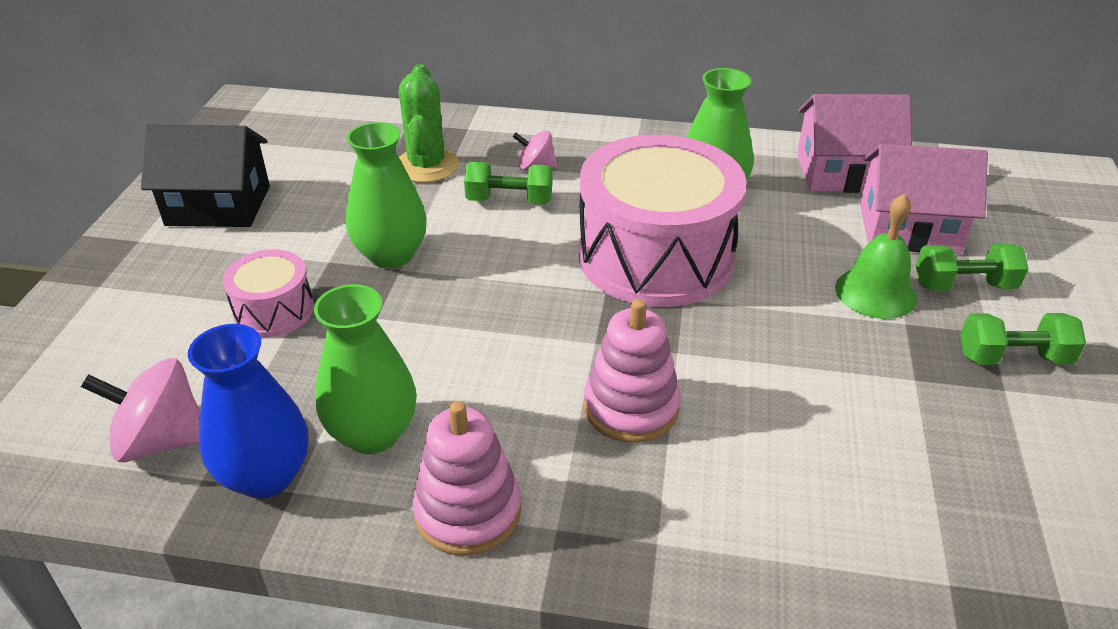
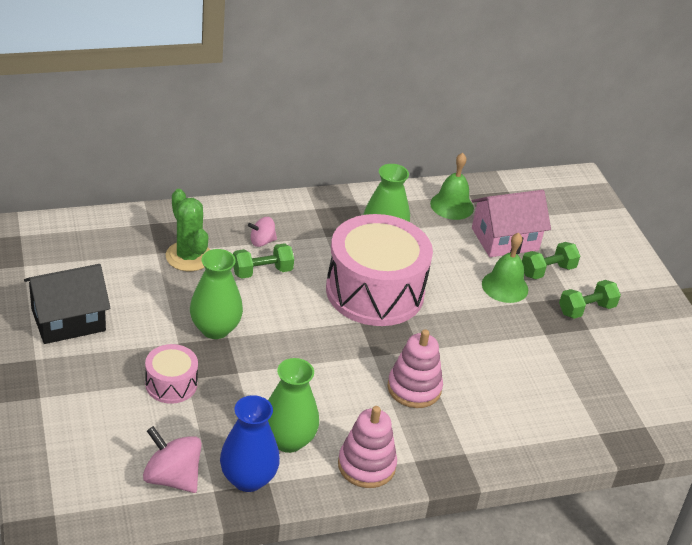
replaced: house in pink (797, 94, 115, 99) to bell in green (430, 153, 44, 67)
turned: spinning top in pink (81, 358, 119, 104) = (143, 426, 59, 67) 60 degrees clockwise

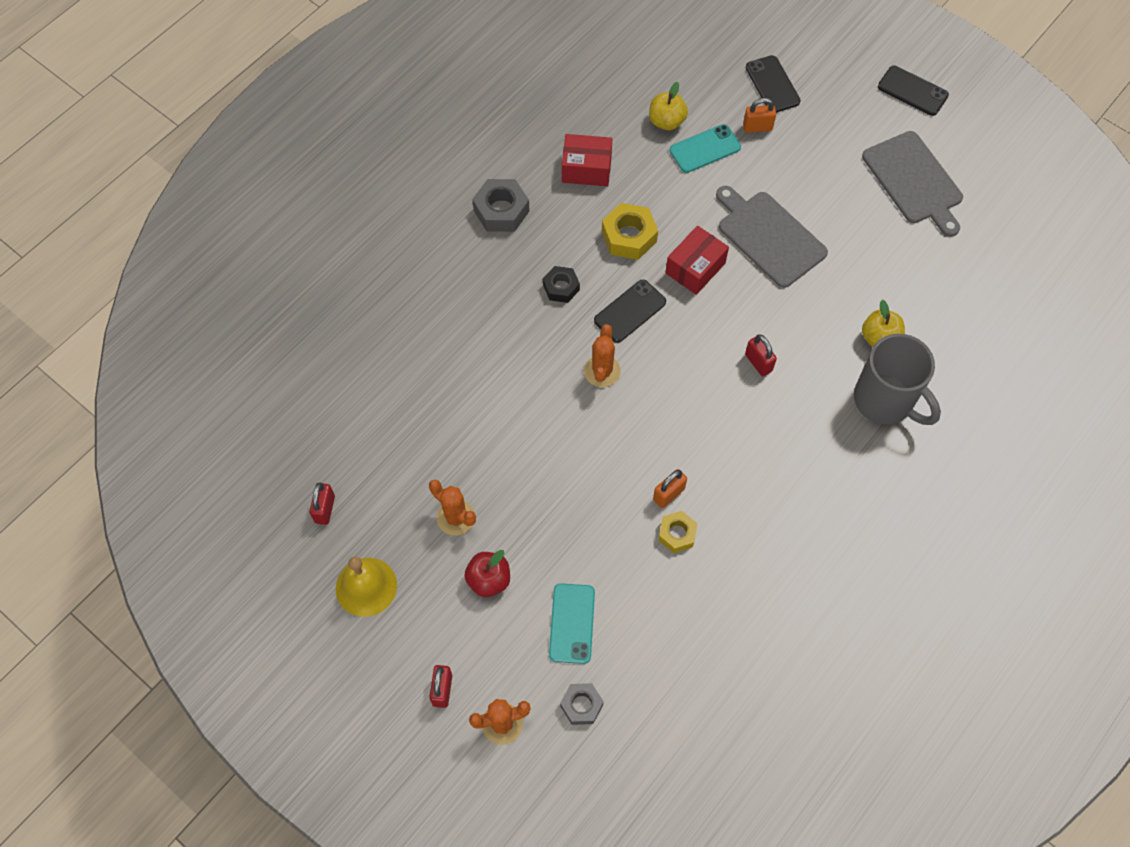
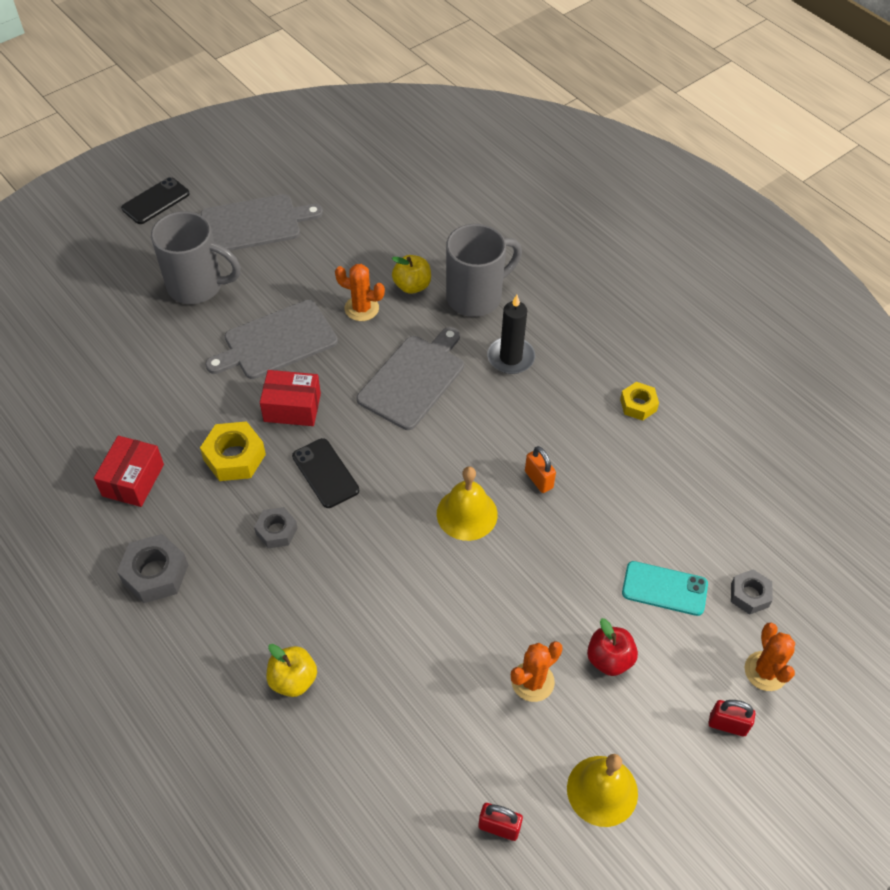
removed: phone in black (746, 55, 55, 58); padlock in orange (743, 98, 33, 35); phone in turquoise (670, 124, 71, 49)
added: mug in grey (151, 211, 90, 93); candle in black (487, 295, 48, 79); bell in yellow (437, 467, 61, 74)
moved: apple in yellow (649, 82, 39, 48) to (266, 644, 51, 53); cactus in orange (584, 324, 37, 63) to (335, 264, 50, 57); nut in yellow (658, 511, 40, 42) to (620, 382, 39, 39)
replaced: padlock in red (745, 334, 32, 42) to cutting board in grey (357, 327, 107, 103)
recoloured: nut in black (543, 266, 37, 37) to nut in grey (254, 507, 44, 42)
turned: box in red (666, 226, 63, 69) = (260, 370, 61, 56) 45 degrees counterclockwise

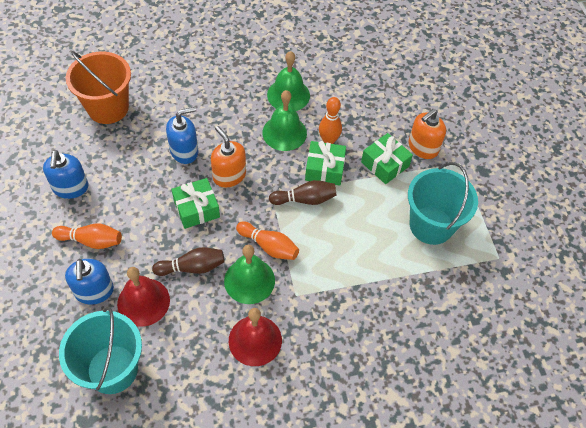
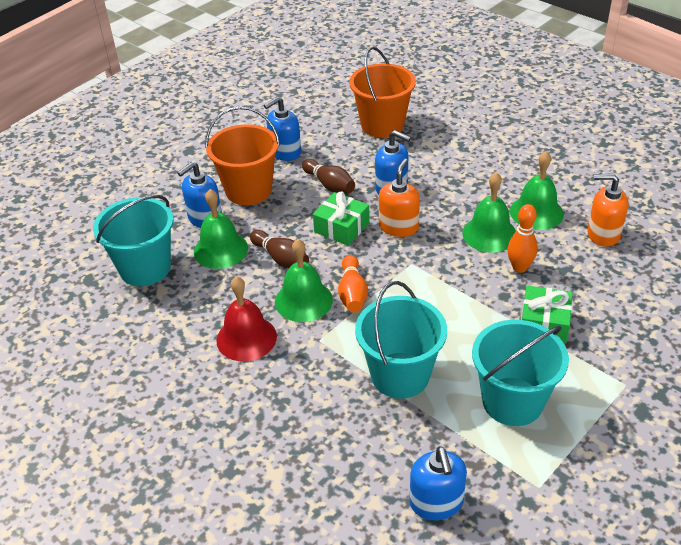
removed: gift in green (305, 141, 41, 45)
added: bucket in turquoise (355, 281, 92, 118); soap dispenser in blue (410, 446, 57, 74)
moved: soap dispenser in orange (409, 109, 37, 50) to (587, 174, 42, 73); bowling pin in brown (269, 180, 67, 25) to (302, 159, 53, 34)
replaced: bowling pin in orange (52, 223, 70, 26) to bucket in orange (205, 106, 75, 99)
recoloured: bell in red (117, 267, 53, 59) to bell in green (194, 189, 54, 80)

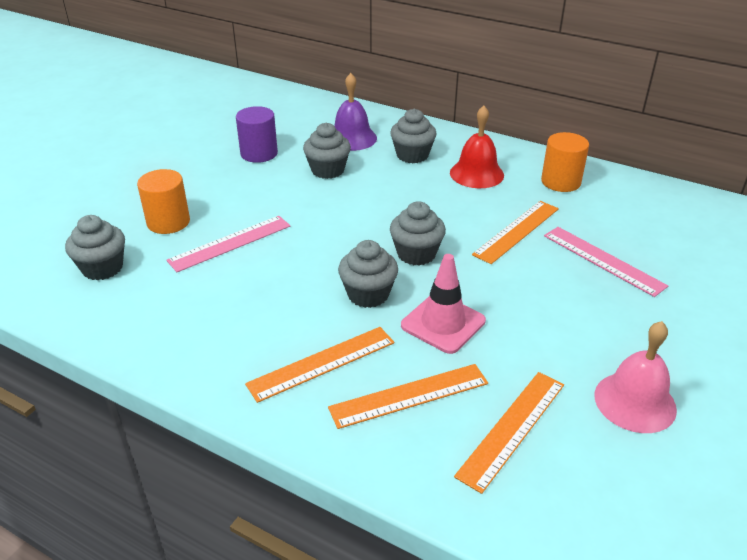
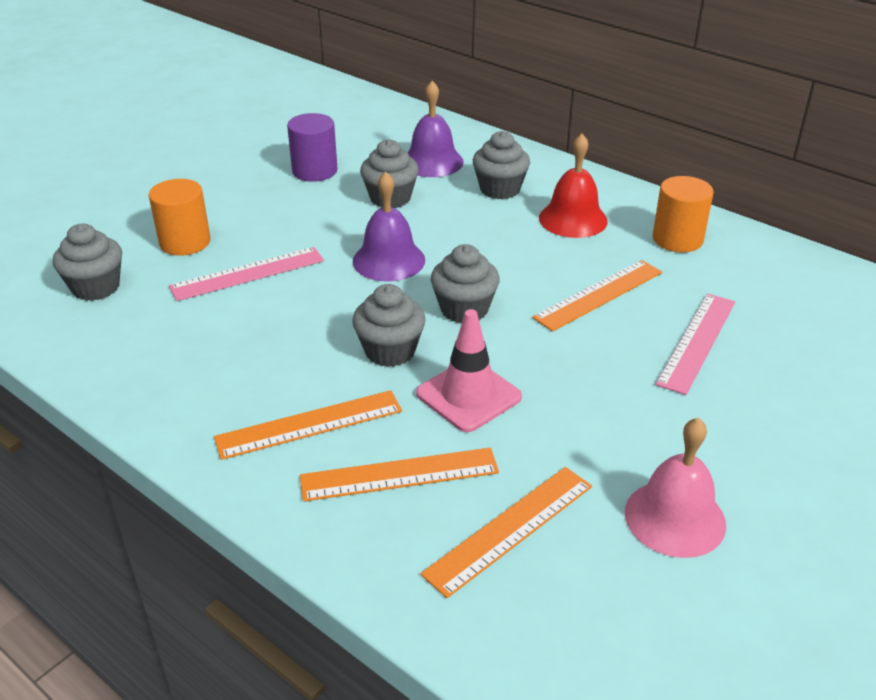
added: bell in purple (353, 172, 72, 110)
turned: ruler in pink (544, 227, 124, 70) = (655, 294, 80, 101) 60 degrees clockwise

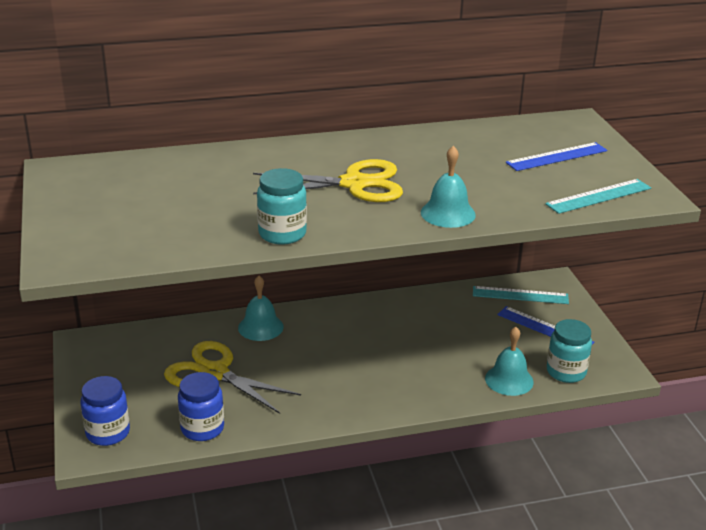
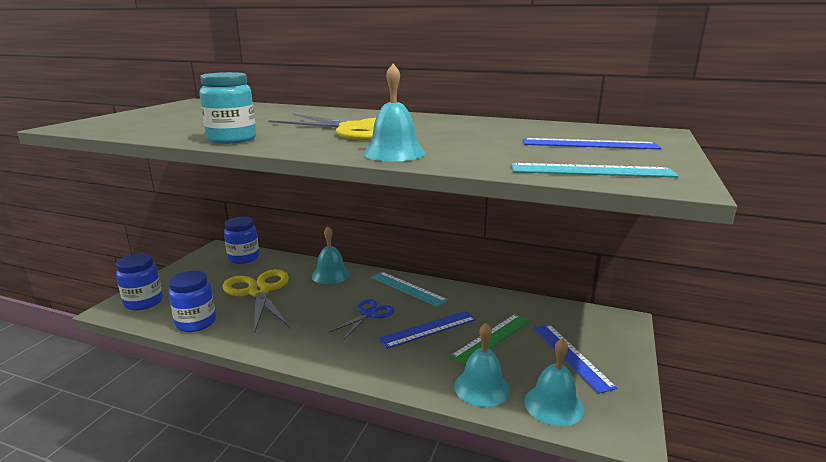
added: jar in blue (224, 217, 35, 47); scissors in blue (329, 299, 65, 40); ruler in blue (378, 311, 98, 38); ruler in green (450, 314, 80, 52)
moved: ruler in turquoise (473, 286, 96, 18) to (371, 272, 77, 35)
replaced: jar in turquoise (547, 319, 45, 64) to bell in turquoise (524, 338, 60, 88)

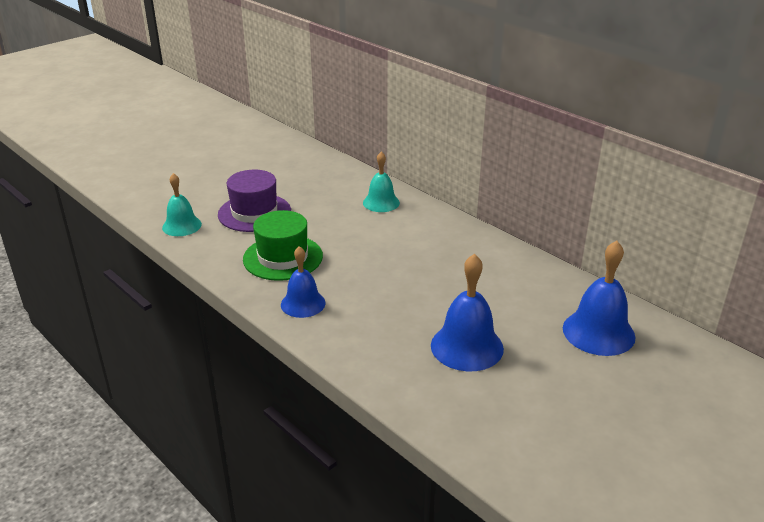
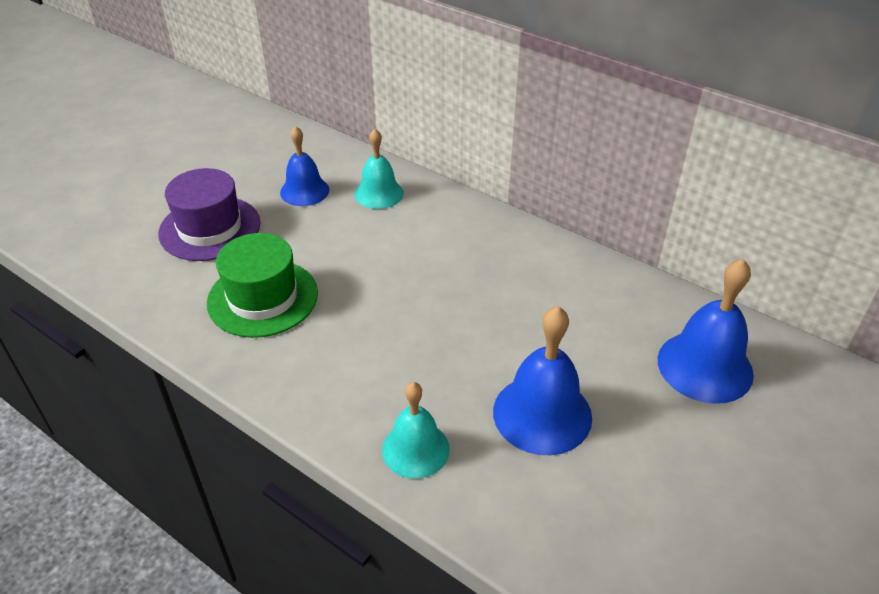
moved: bell in turquoise (162, 173, 40, 63) to (382, 382, 68, 97); bell in blue (281, 246, 44, 72) to (280, 126, 49, 80)

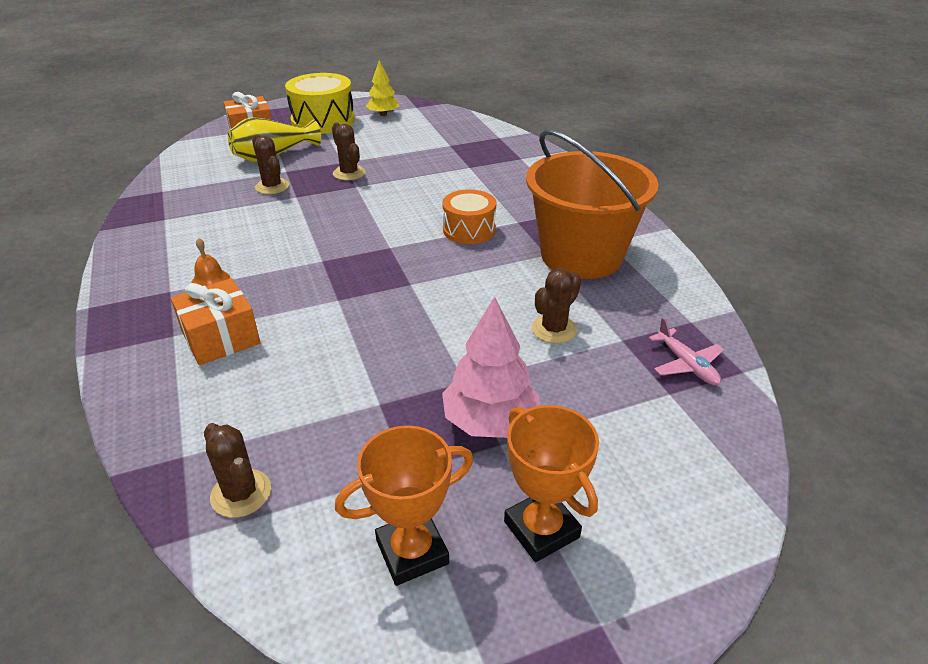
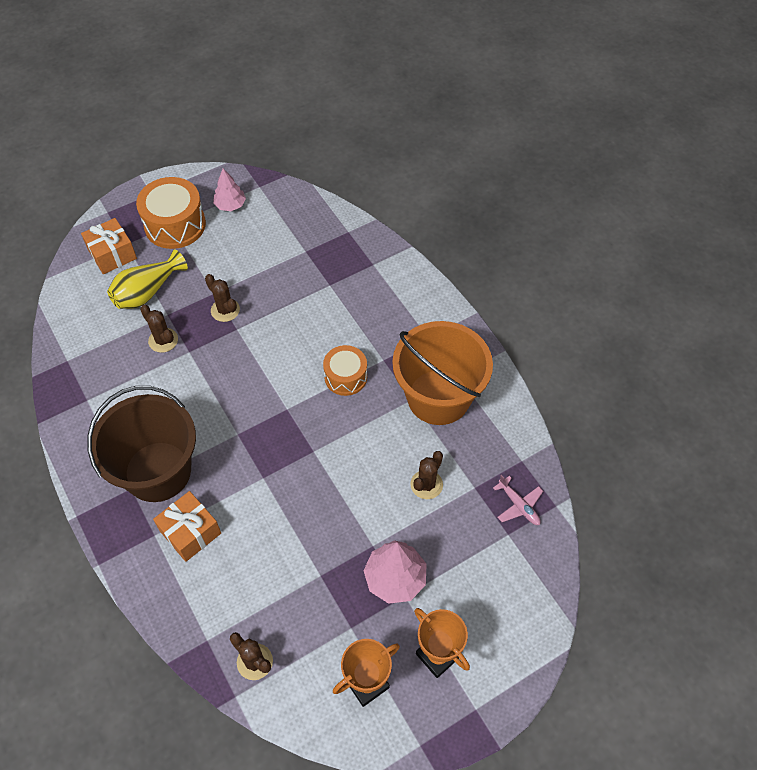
replaced: bell in orange (191, 238, 39, 48) to bucket in brown (87, 386, 109, 116)
recoloured: tree in yellow (366, 60, 33, 56) to tree in pink (213, 168, 33, 43); drum in yellow (285, 73, 70, 61) to drum in orange (136, 177, 70, 72)

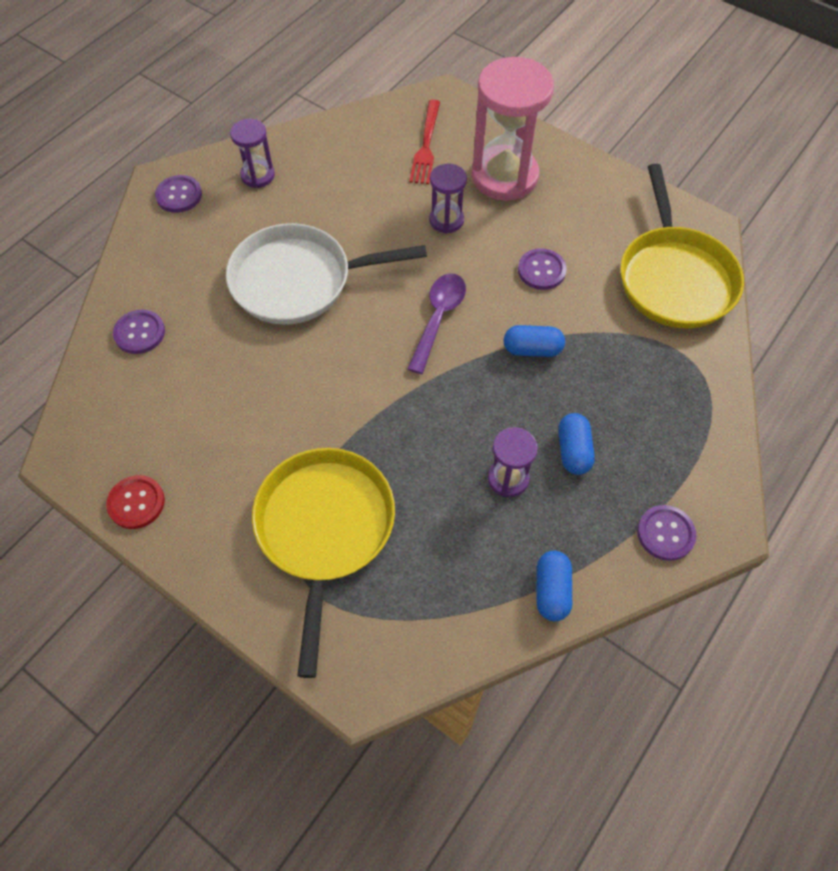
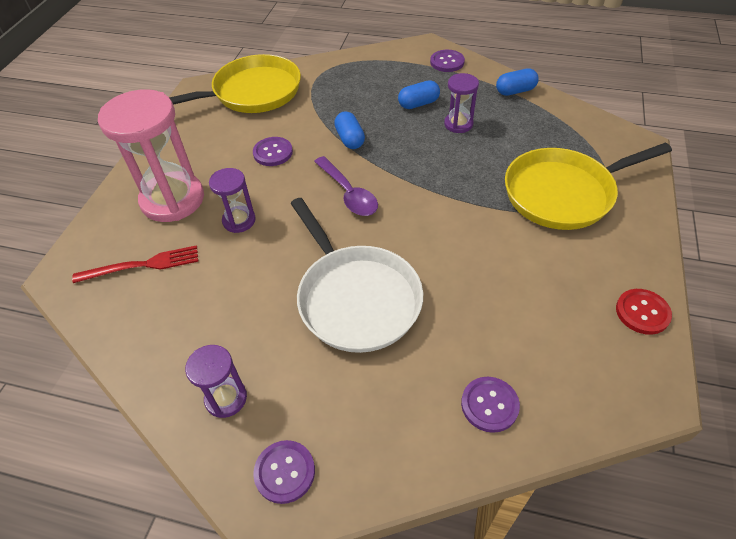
turned: spoon in purple (408, 273, 58, 101) = (314, 156, 64, 60) 120 degrees counterclockwise

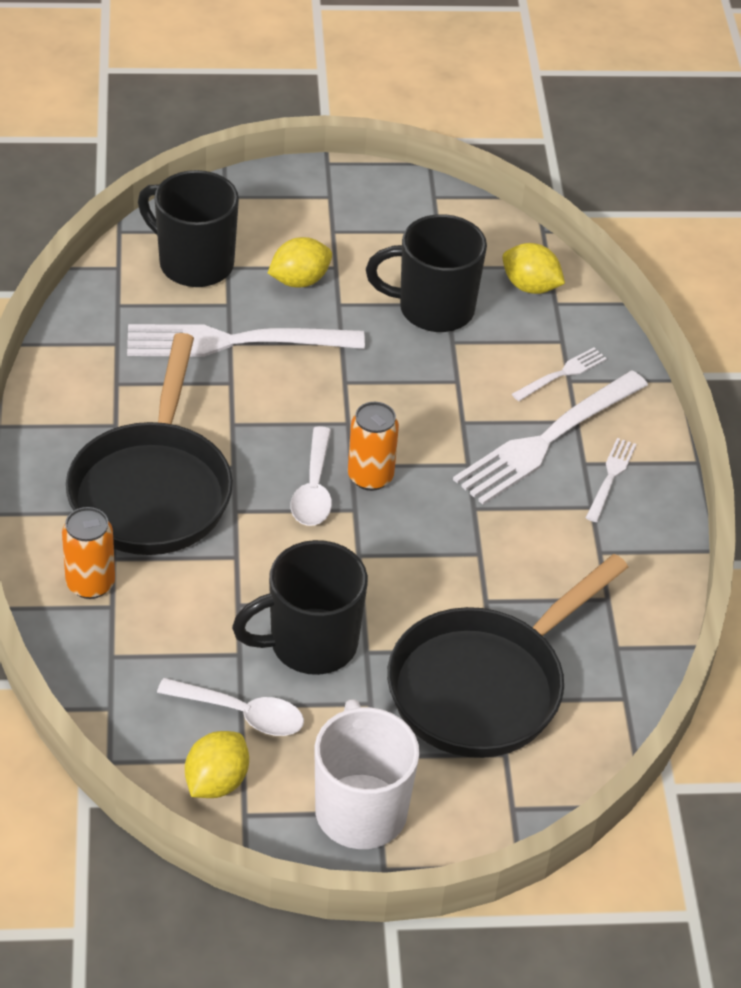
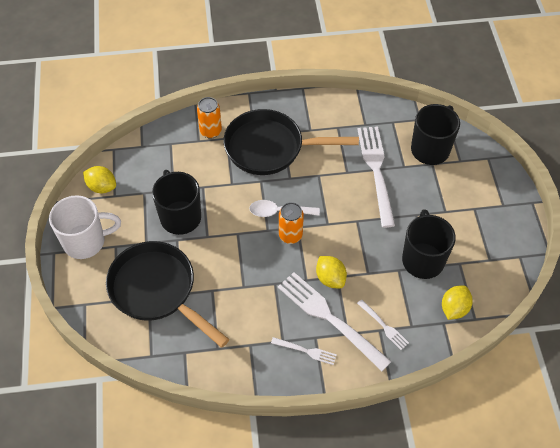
removed: spoon in white (157, 678, 147, 58)
moved: lemon in yellow (268, 237, 64, 51) to (316, 256, 31, 32)

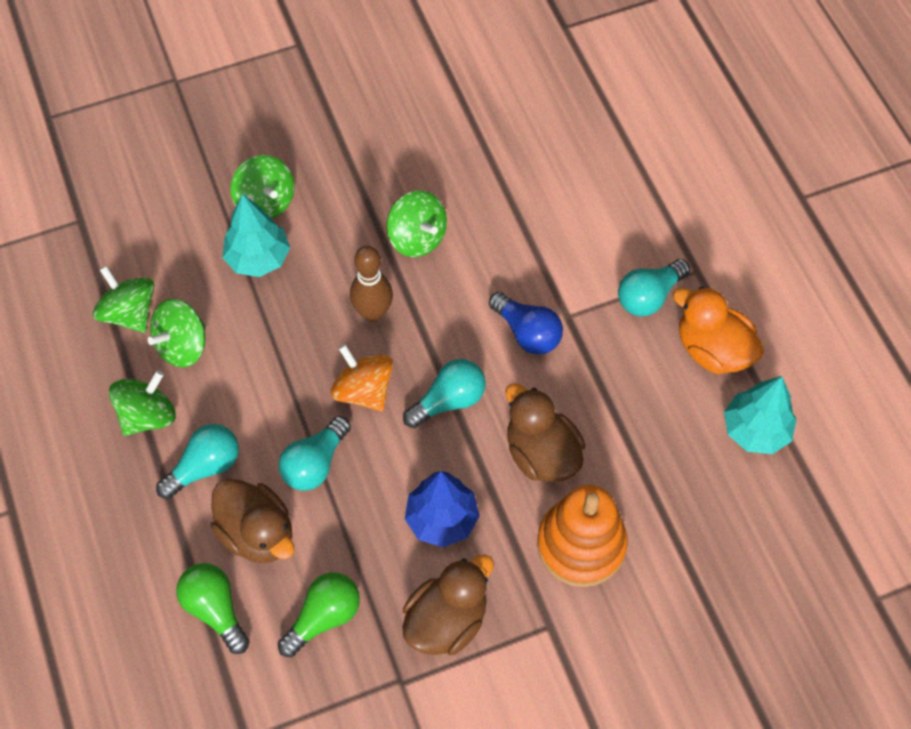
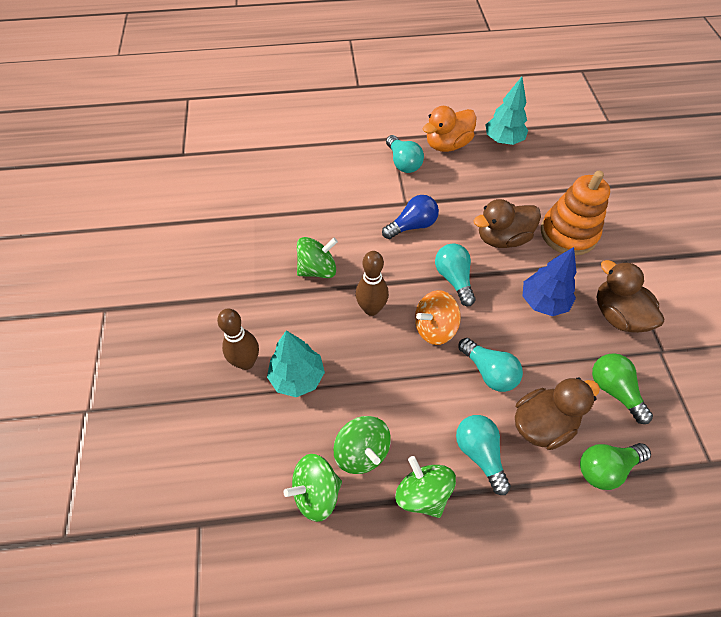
replaced: spinning top in green (230, 155, 65, 64) to bowling pin in brown (217, 309, 42, 61)

